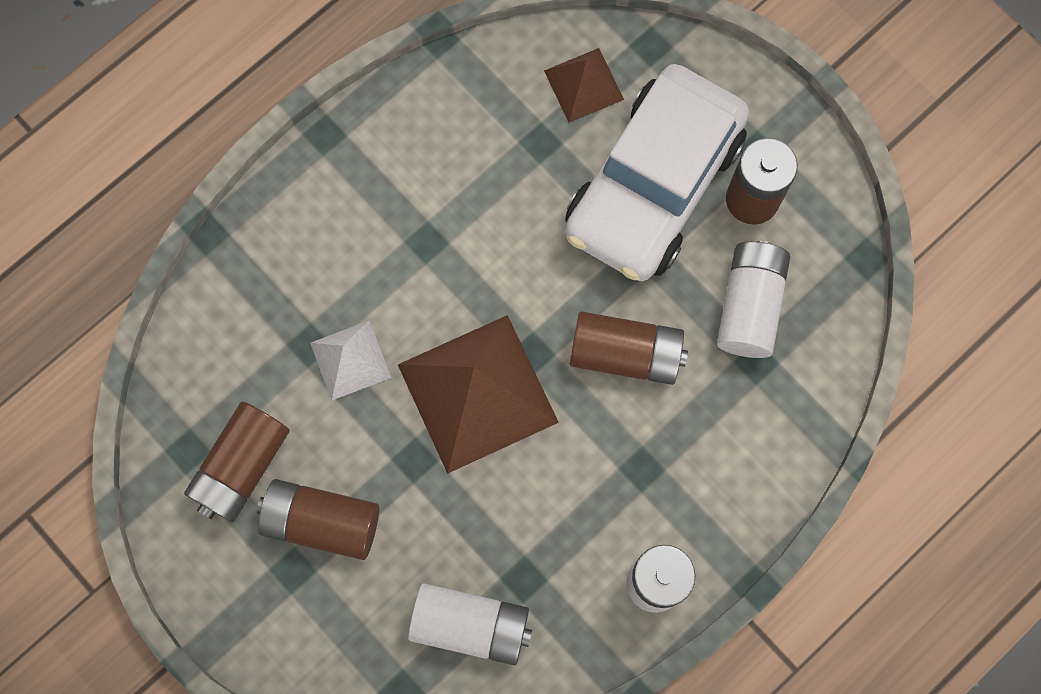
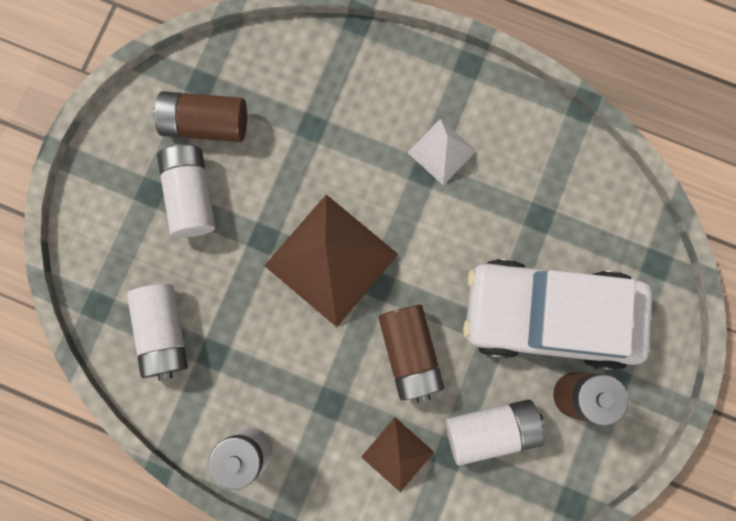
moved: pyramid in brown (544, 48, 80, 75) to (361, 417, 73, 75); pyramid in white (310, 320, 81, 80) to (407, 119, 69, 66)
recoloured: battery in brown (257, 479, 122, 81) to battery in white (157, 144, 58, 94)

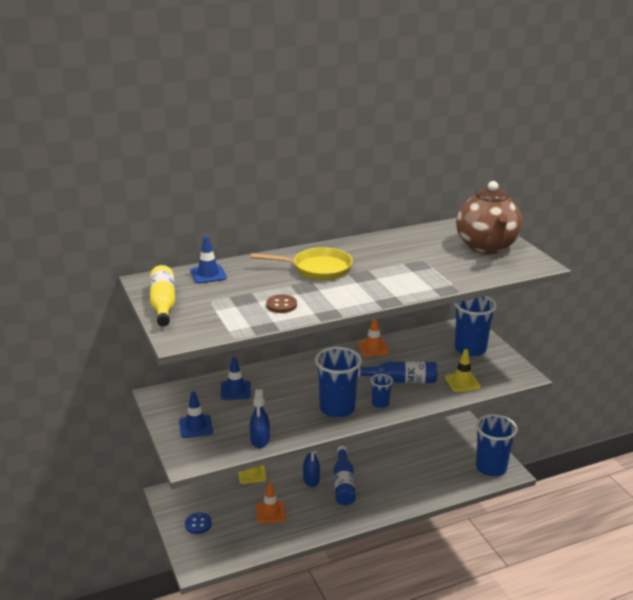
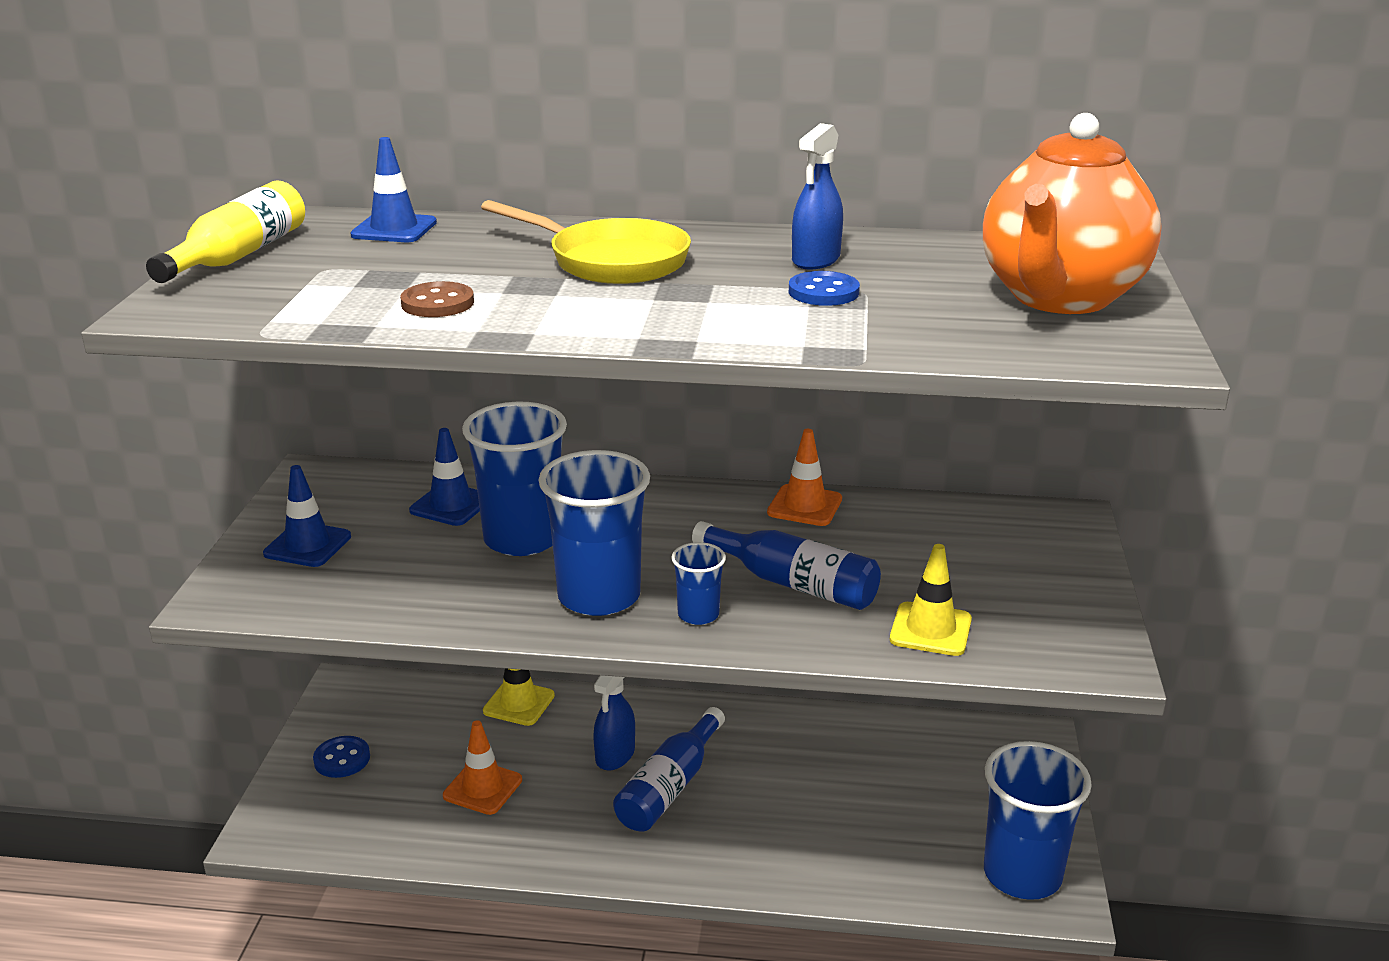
added: button in blue (789, 271, 71, 35)
moved: cup in blue (454, 296, 43, 61) to (462, 402, 105, 154); spray bottle in blue (250, 389, 20, 59) to (792, 123, 51, 146)
recoloured: teapot in brown (456, 181, 66, 73) to teapot in orange (983, 113, 179, 201)

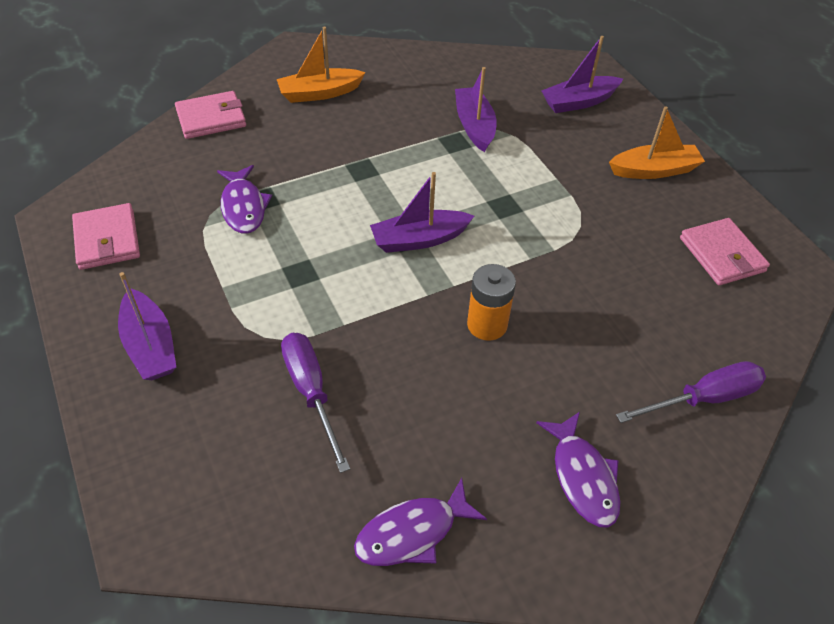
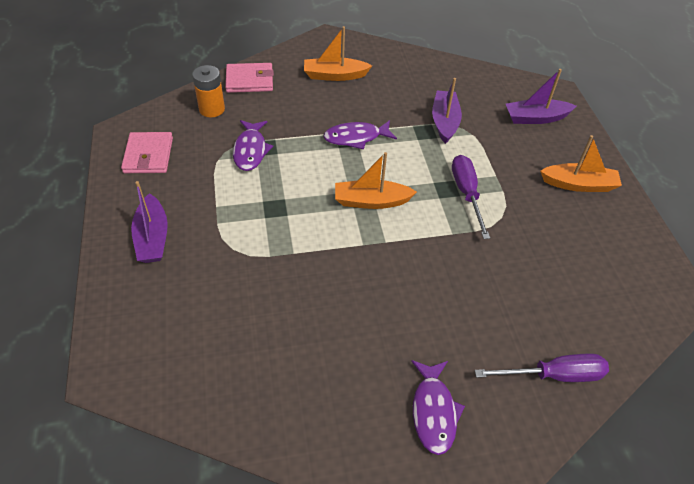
removed: wallet in pink (680, 218, 90, 67)
moved: battery in orange (467, 264, 49, 77) to (192, 65, 33, 52); screwdriver in purple (281, 333, 69, 140) to (452, 155, 38, 84); fish in purple (354, 478, 133, 88) to (323, 120, 74, 29)
recoloured: boat in purple (370, 172, 104, 81) to boat in orange (335, 152, 82, 57)

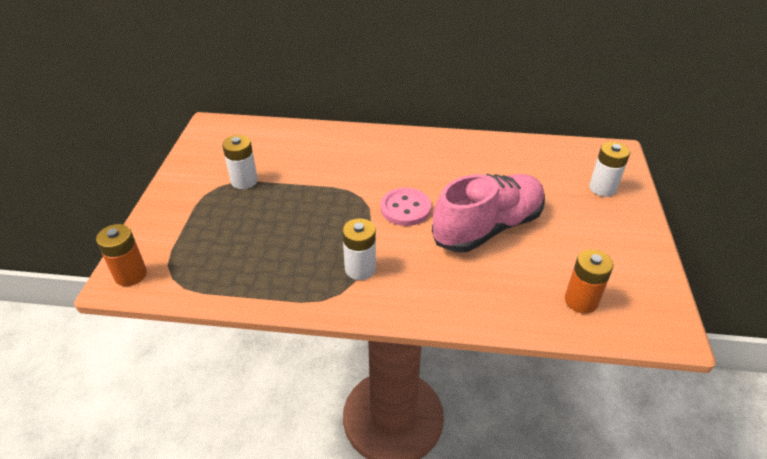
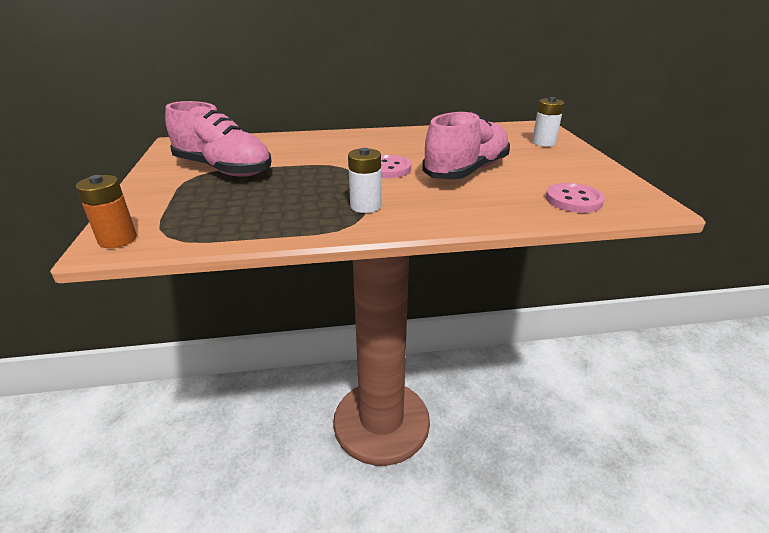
replaced: battery in white (222, 135, 36, 54) to shoe in pink (165, 101, 106, 76); battery in orange (565, 249, 48, 65) to button in pink (546, 183, 59, 30)

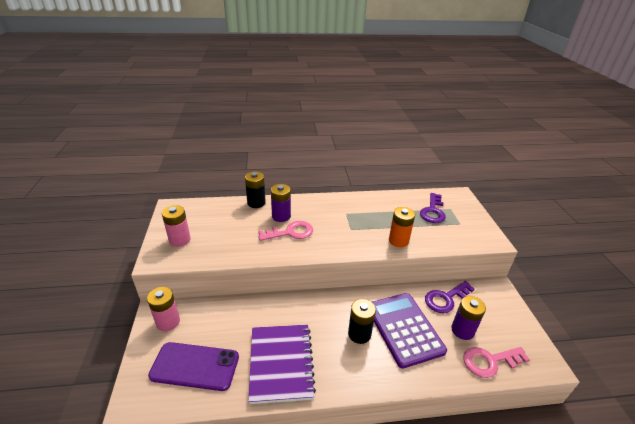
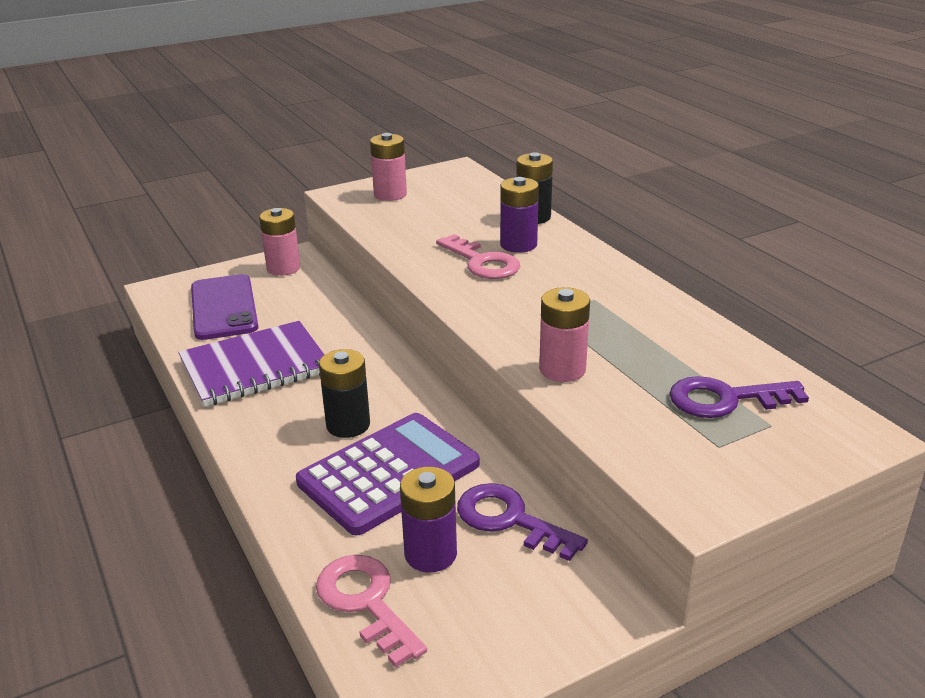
recoloured: battery in orange (389, 207, 26, 40) to battery in pink (539, 287, 51, 95)

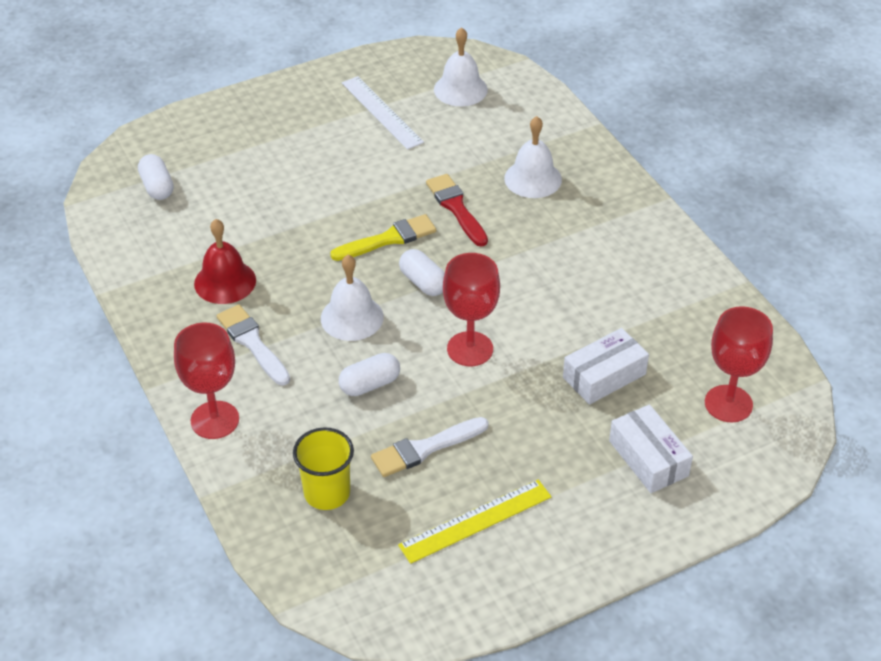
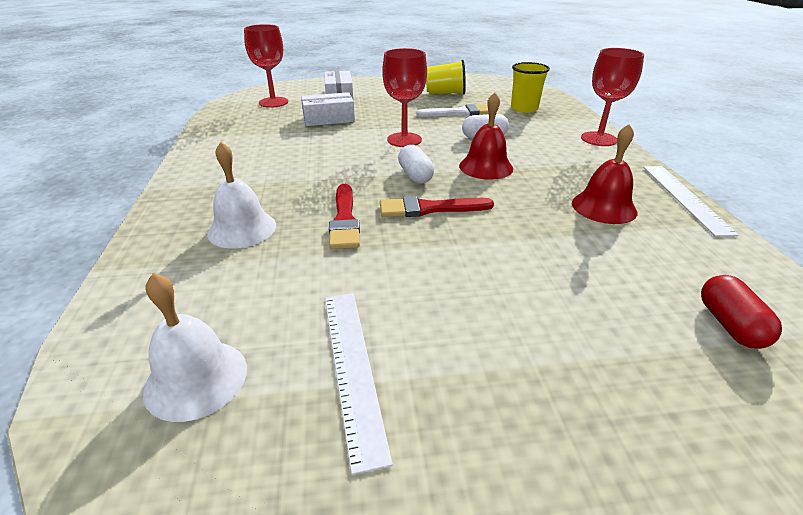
removed: brush in white (217, 304, 73, 82)
added: ruler in white (643, 166, 96, 71)
replaced: ruler in yellow (398, 480, 153, 84) to cup in yellow (426, 60, 40, 35)
recoloured: capsule in white (138, 154, 36, 46) to capsule in red (701, 275, 81, 74); brush in yellow (330, 214, 106, 47) to brush in red (380, 196, 114, 21); bell in white (321, 255, 63, 86) to bell in red (459, 92, 54, 88)

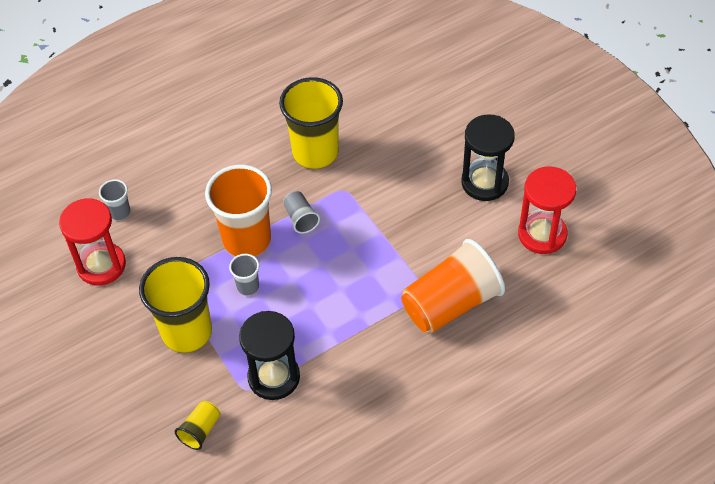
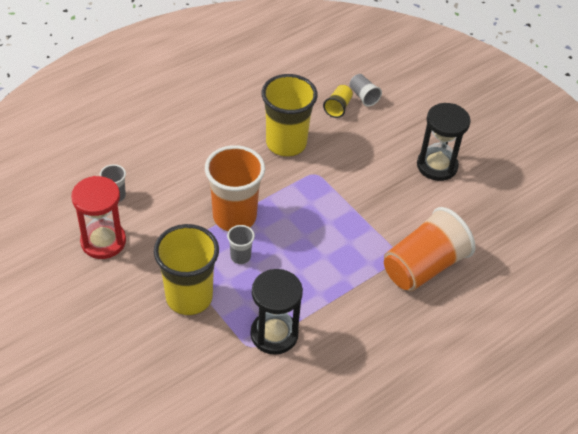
removed: hourglass in red (518, 166, 58, 88)
moved: cup in grey (283, 191, 37, 43) to (349, 74, 33, 33); cup in yellow (175, 401, 45, 49) to (323, 85, 30, 33)

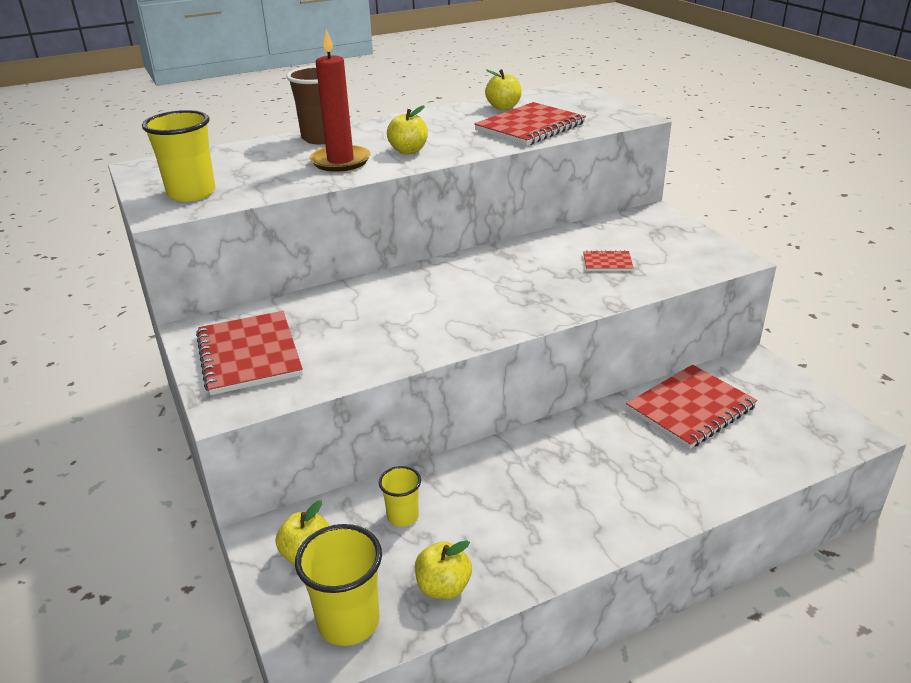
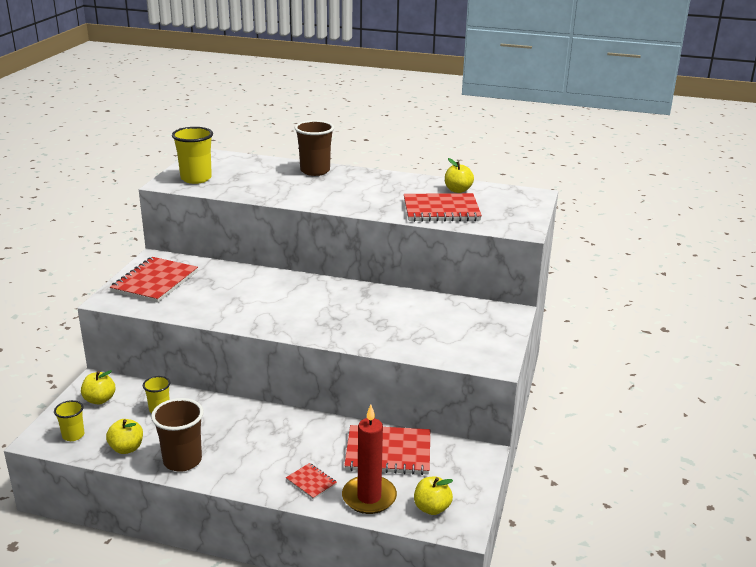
added: cup in brown (151, 398, 53, 74)
moved: candle in red (310, 29, 60, 143) to (342, 405, 55, 109); apple in yellow (387, 105, 41, 49) to (414, 477, 39, 38); notebook in red (583, 250, 51, 21) to (286, 463, 51, 36)
resized: cup in yellow (295, 524, 87, 122) = (54, 400, 30, 41) x0.58

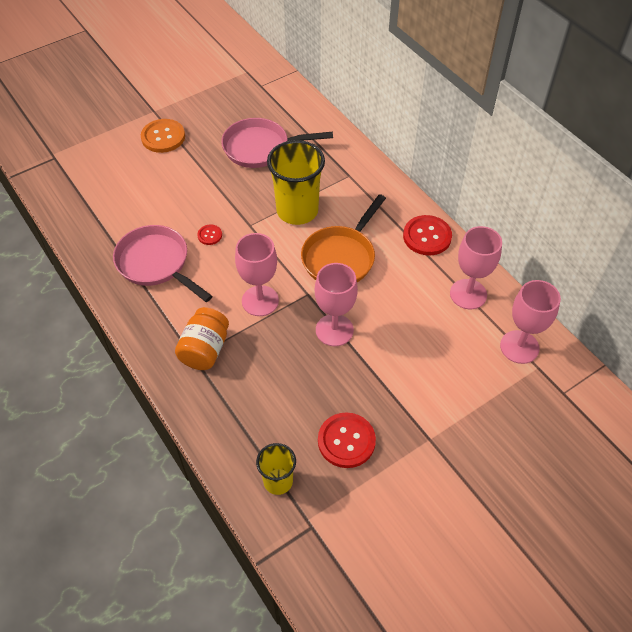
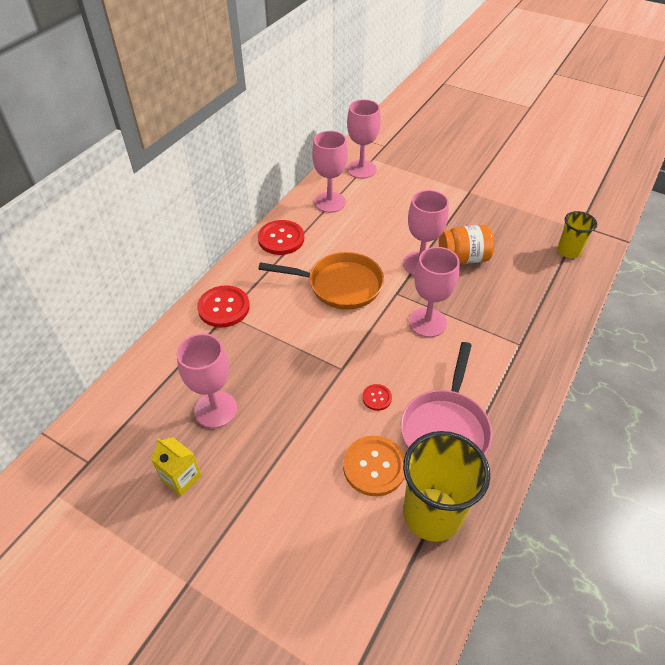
added: carton in yellow (150, 437, 52, 59)
moved: button in orange (141, 119, 44, 34) to (343, 436, 62, 60); cup in yellow (267, 140, 58, 85) to (403, 431, 87, 111); jar in orange (175, 307, 54, 63) to (439, 225, 55, 39); button in red (318, 412, 58, 56) to (197, 285, 53, 43)
replaced: pan in pink (221, 118, 112, 50) to goblet in pink (177, 333, 60, 95)

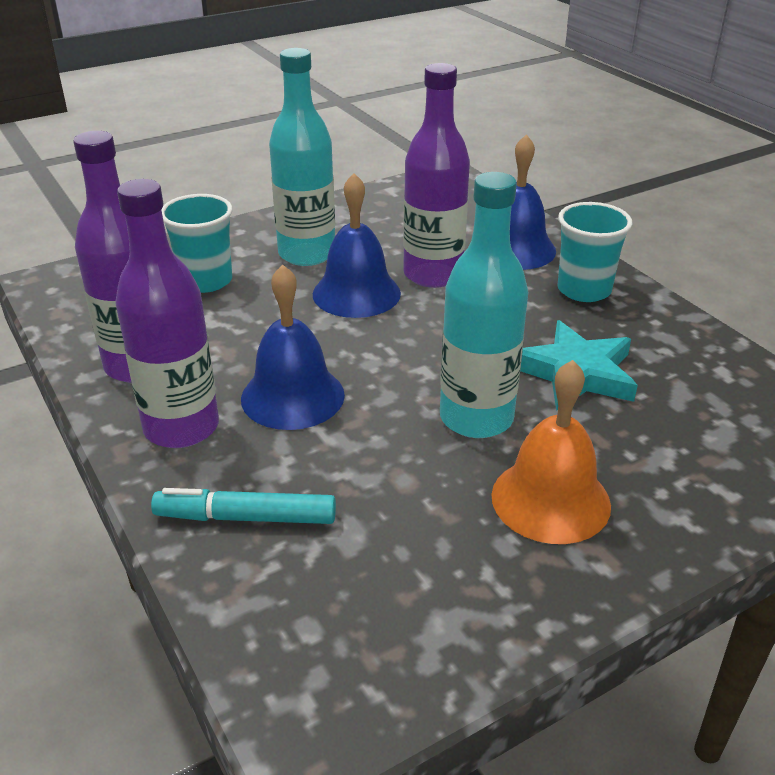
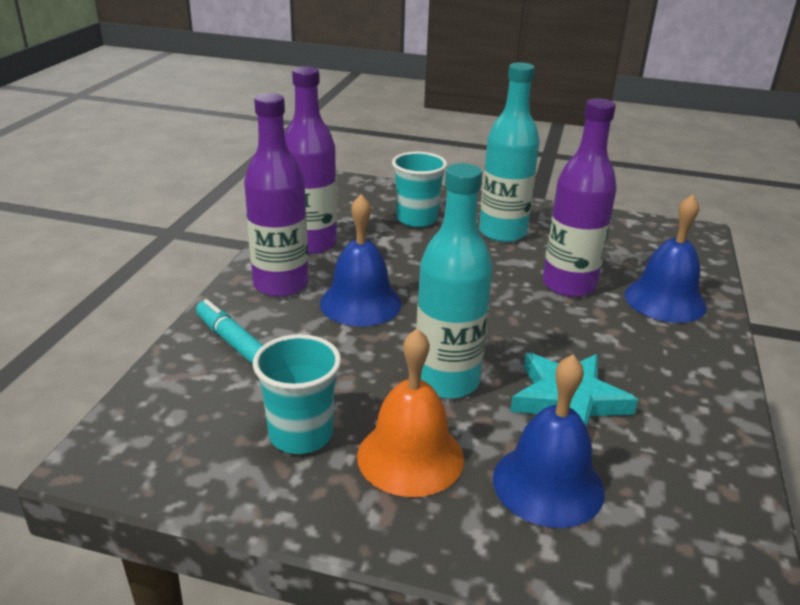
moved: bell in blue (313, 173, 88, 145) to (493, 355, 112, 173); cup in turquoise (557, 202, 75, 100) to (253, 334, 88, 120)

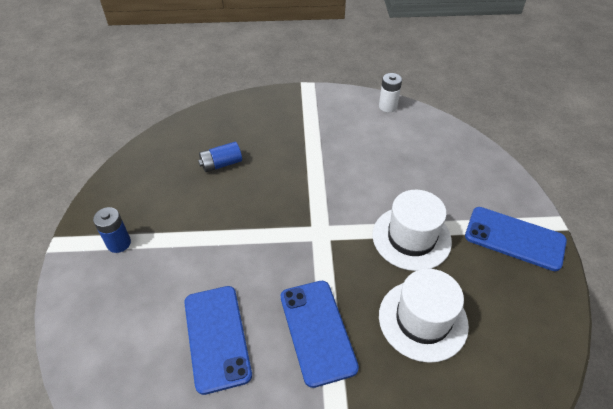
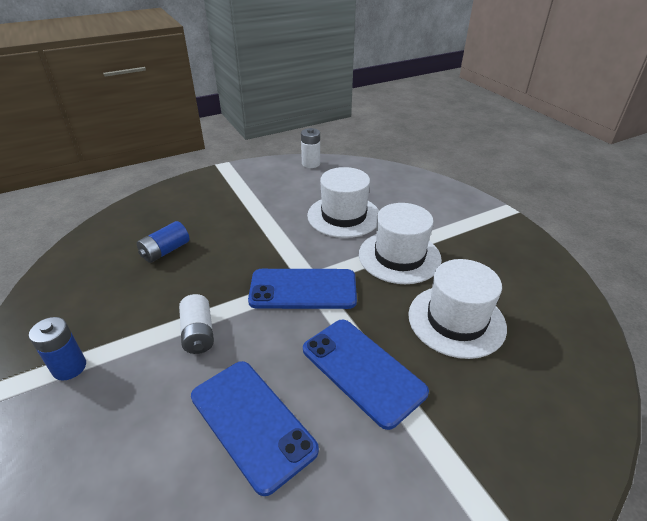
added: hat in white (307, 167, 72, 71); battery in white (179, 294, 35, 60)
moved: phone in blue (465, 207, 102, 64) to (248, 269, 109, 40)

